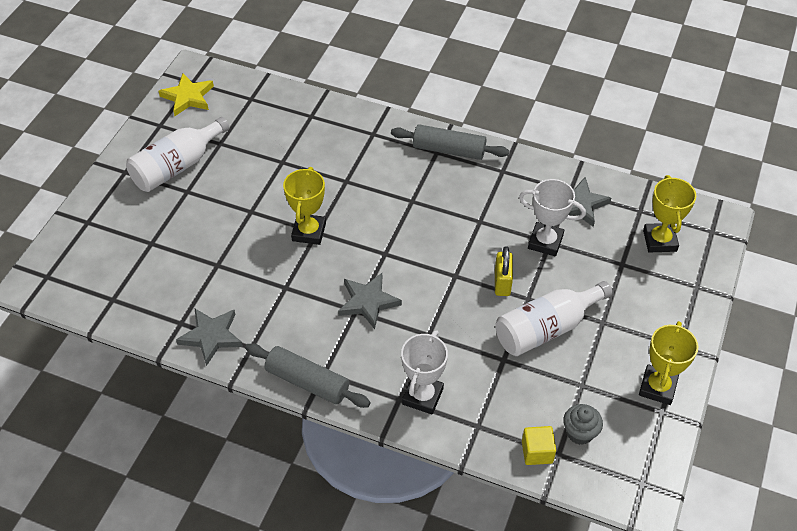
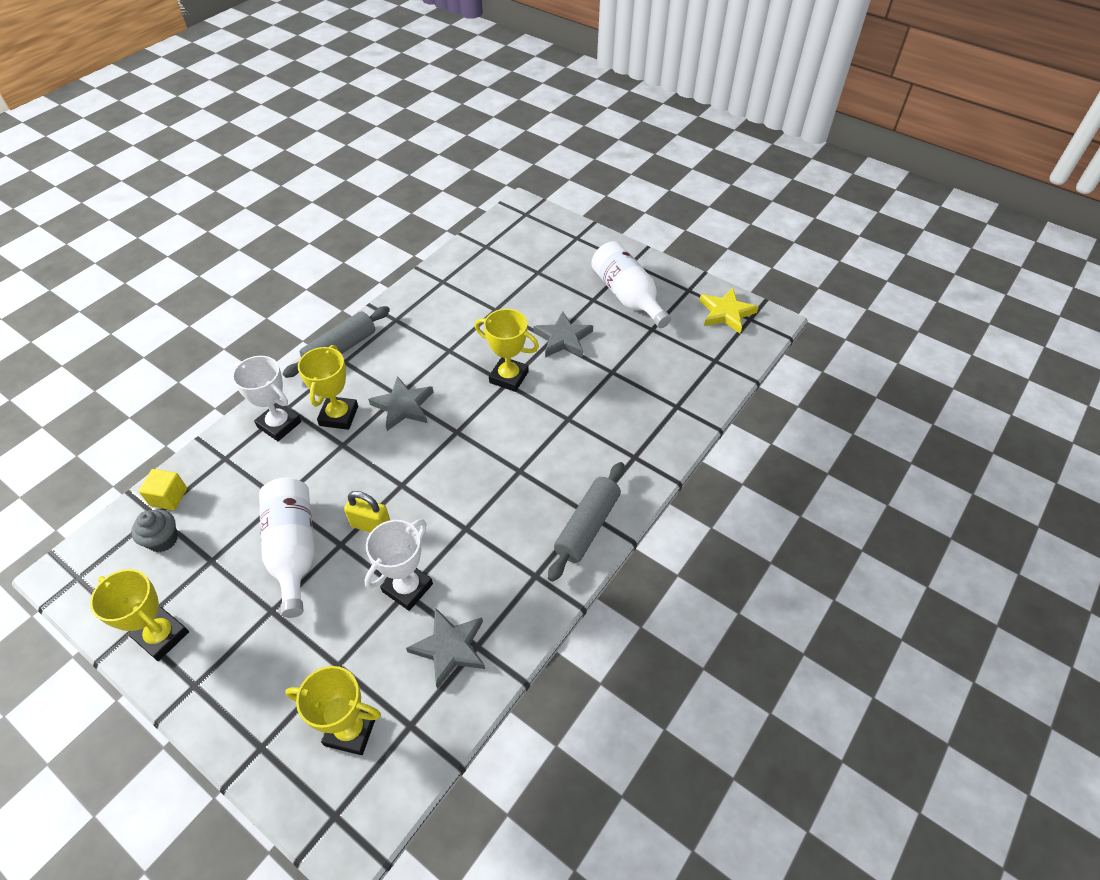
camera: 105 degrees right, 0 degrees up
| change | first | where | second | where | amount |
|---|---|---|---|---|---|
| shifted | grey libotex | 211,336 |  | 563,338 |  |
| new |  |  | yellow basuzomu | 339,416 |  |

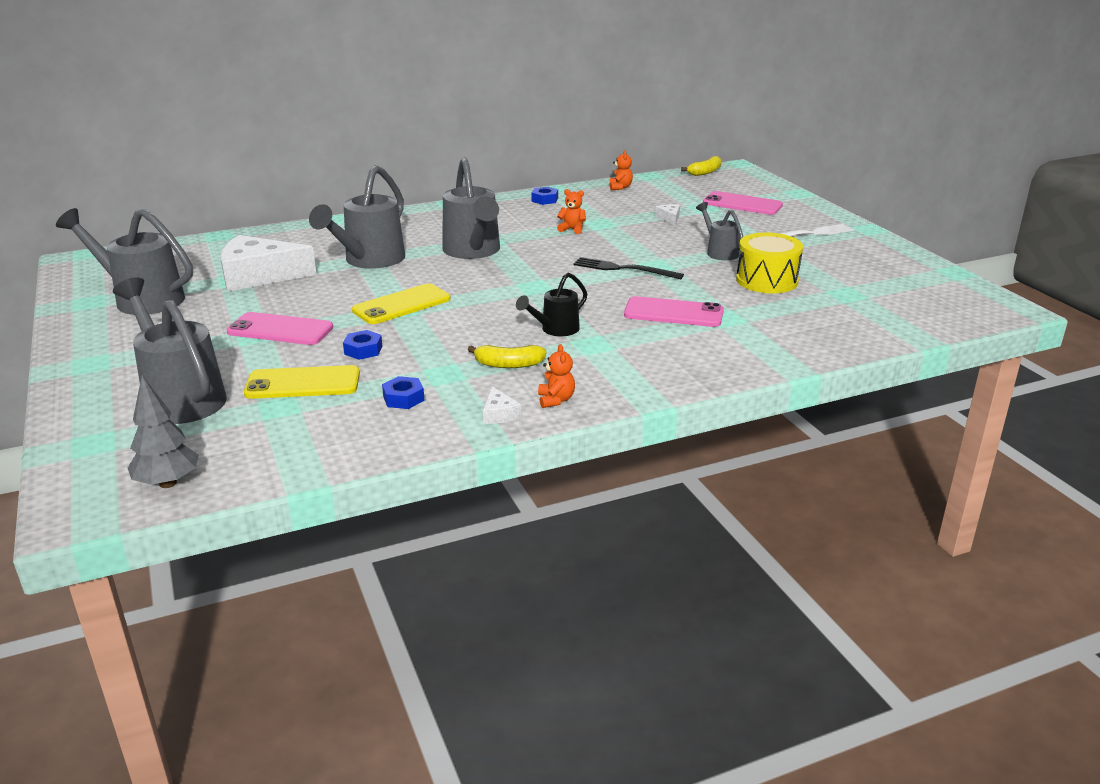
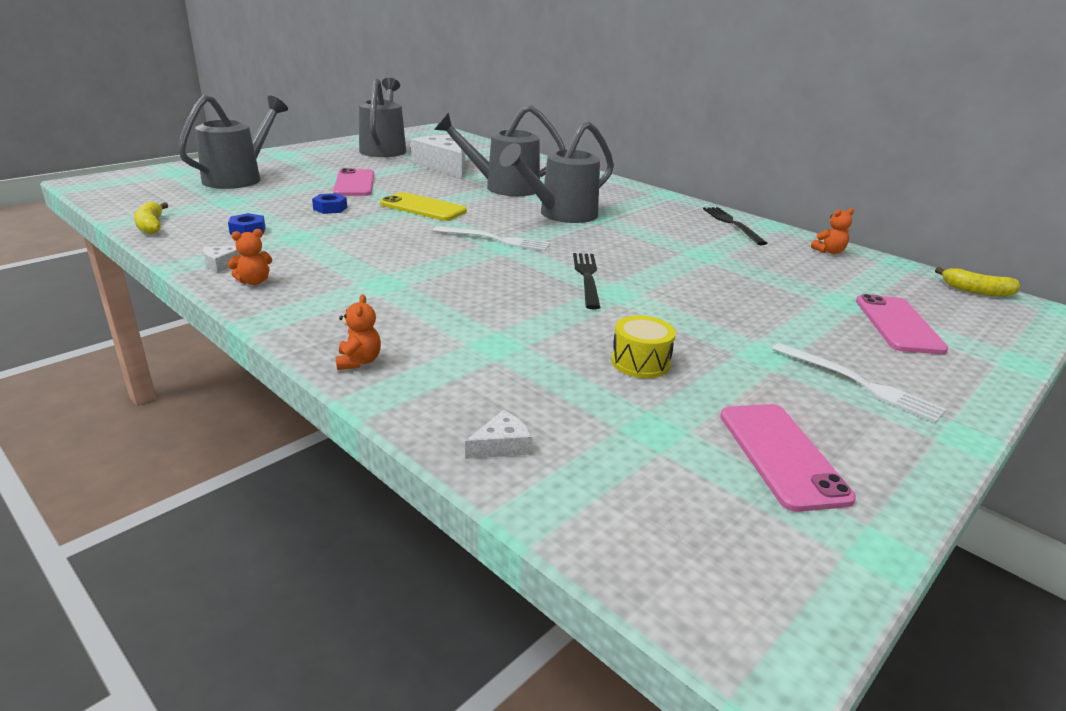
camera: 65 degrees right, 0 degrees up
| change | first | where | second | where | amount |
|---|---|---|---|---|---|
| swapped | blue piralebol | 544,200 | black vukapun | 732,224 |  |
| shifted | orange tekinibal | 572,229 |  | 359,361 |  |
| gone | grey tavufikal | 720,252 |  |  |  |
| shifted | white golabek | 669,218 |  | 501,445 |  |
| scaled | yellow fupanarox | 767,280 |  | 640,362 | x0.66 |
| gone | black tavufikal | 556,330 |  |  |  |
| shifted | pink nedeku | 673,313 |  | 781,455 |  |
| shifted | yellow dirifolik | 508,364 |  | 151,226 |  |
| gone | yellow nedeku | 303,383 |  |  |  |
| gone | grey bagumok | 168,483 |  |  |  |
| new |  |  | white vukapun | 495,239 |  |

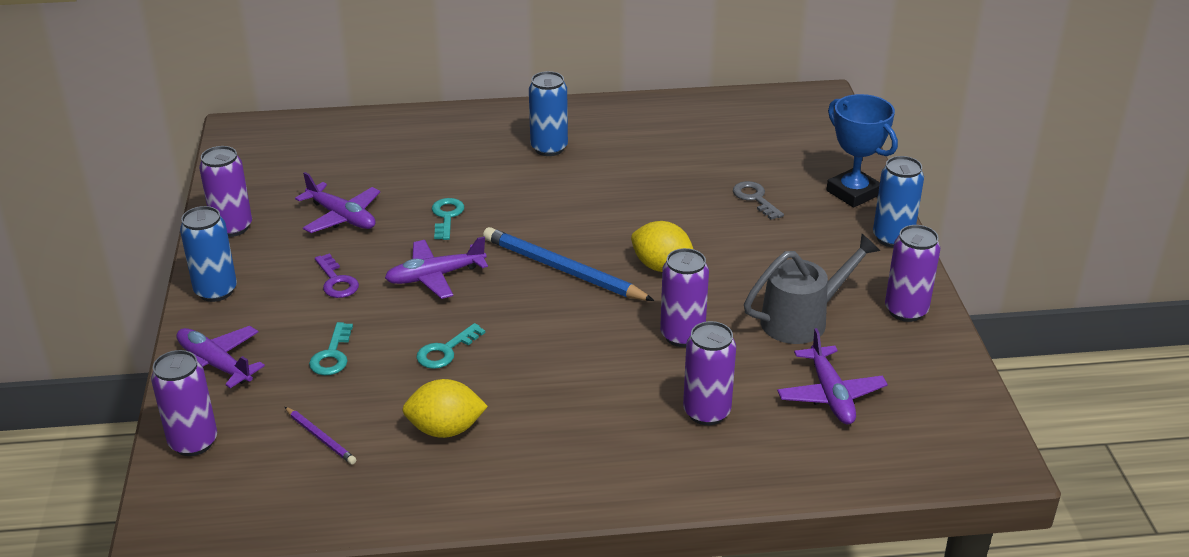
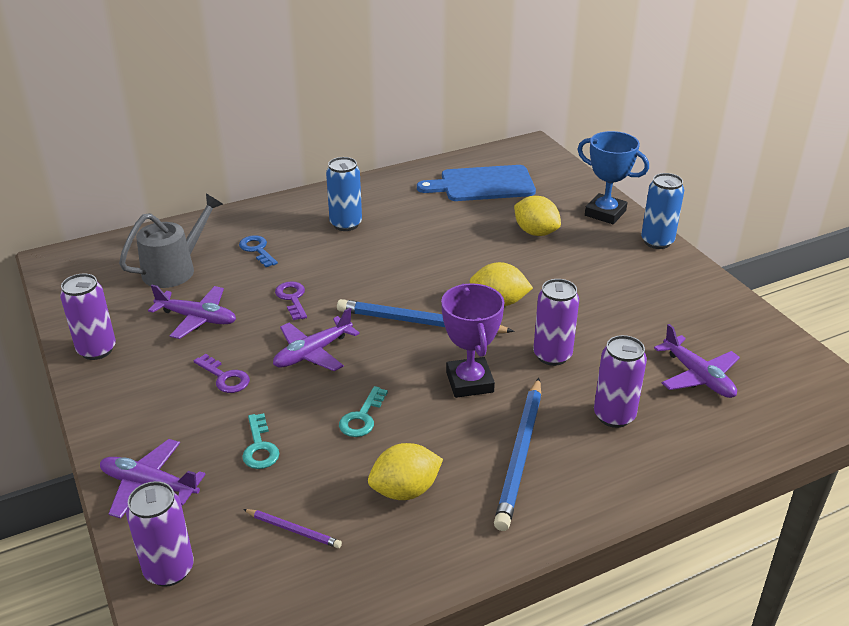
camera: 20 degrees left, 0 degrees up
| change | first | where | second | where | amount |
|---|---|---|---|---|---|
| swapped | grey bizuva | 755,199 | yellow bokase | 535,232 |  |
| repainted | turquoise bizuva | 446,217 | purple bizuva | 292,298 |  |
| gone | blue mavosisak | 216,291 |  |  |  |
| gone | purple mavosisak | 906,311 |  |  |  |
| shifted | grey tavufikal | 803,319 |  | 175,269 |  |
| new |  |  | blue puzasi | 482,184 |  |
| new |  |  | blue bizuva | 257,250 |  |
| new |  |  | purple basuzomu | 469,382 |  |
| new |  |  | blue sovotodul | 521,455 |  |

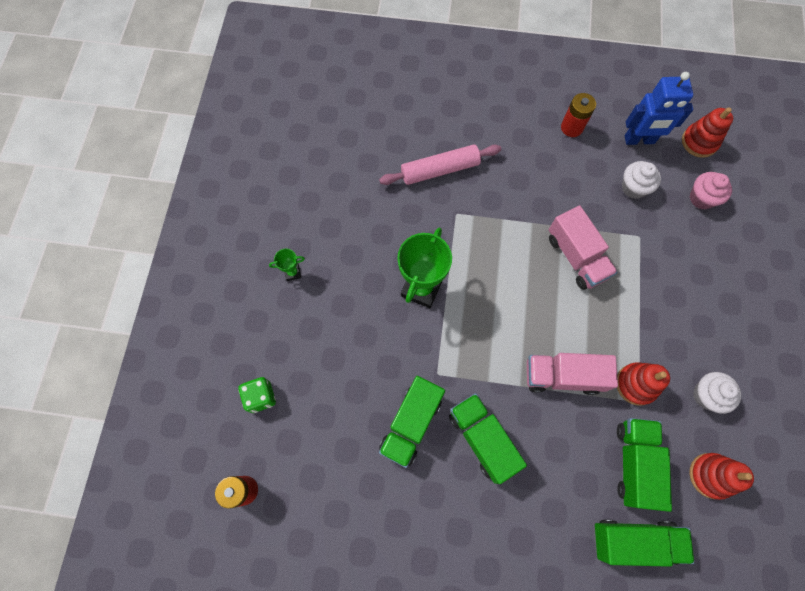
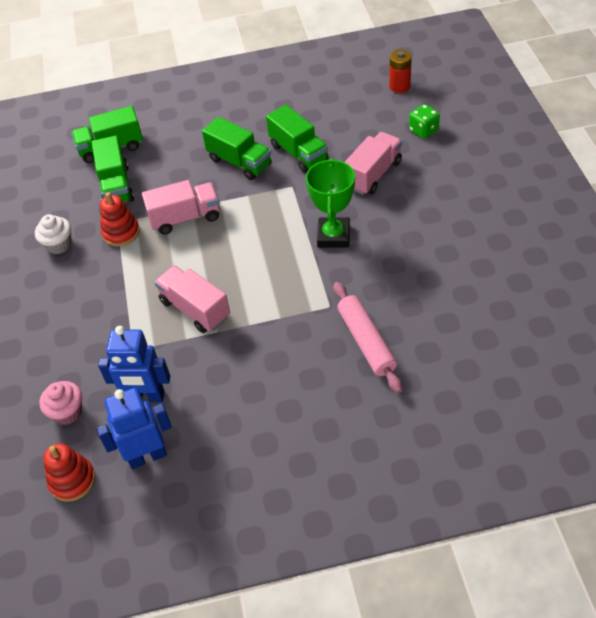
camera: 165 degrees right, 20 degrees down
| change | first | where | second | where | amount |
|---|---|---|---|---|---|
| gone | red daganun | 571,127 |  |  |  |
| rotated | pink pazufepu | 440,170 |  | 366,341 | 75 degrees counterclockwise |
| swapped | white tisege | 633,188 | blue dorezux | 146,397 |  |
| gone | green basuzomu | 293,273 |  |  |  |
| rotated | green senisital | 411,424 |  | 298,153 | 135 degrees clockwise |
| gone | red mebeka | 710,475 |  |  |  |
| new |  |  | pink senisital | 373,174 |  |

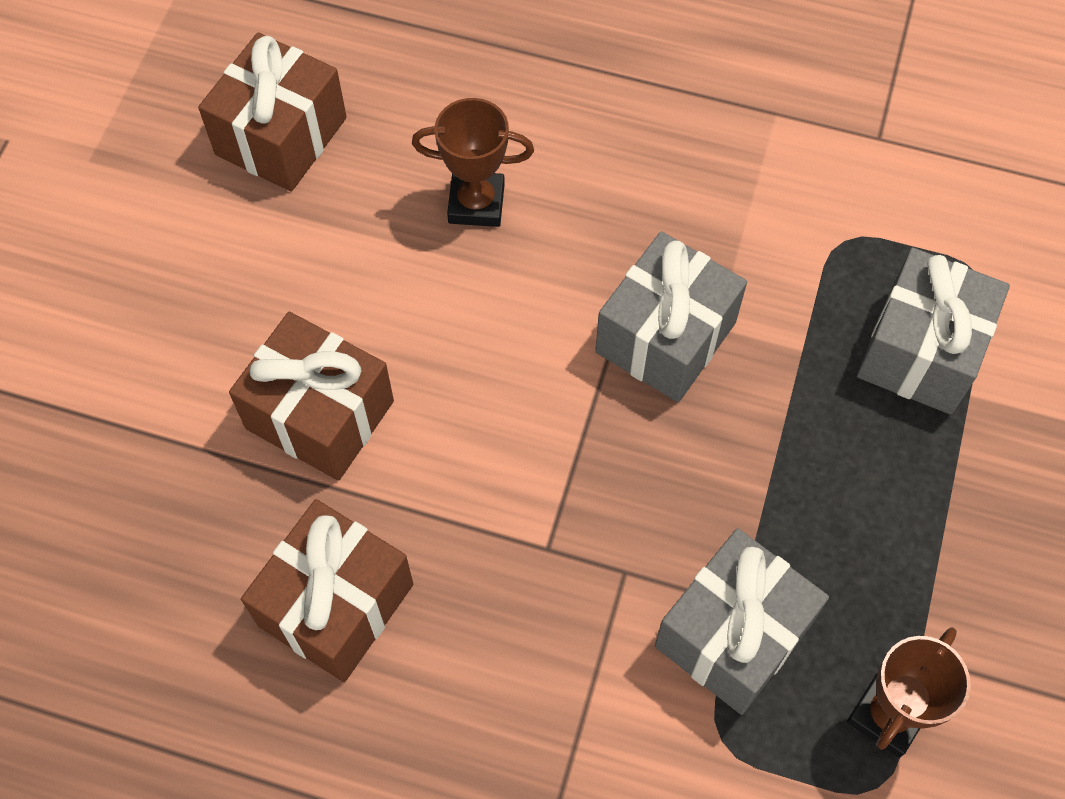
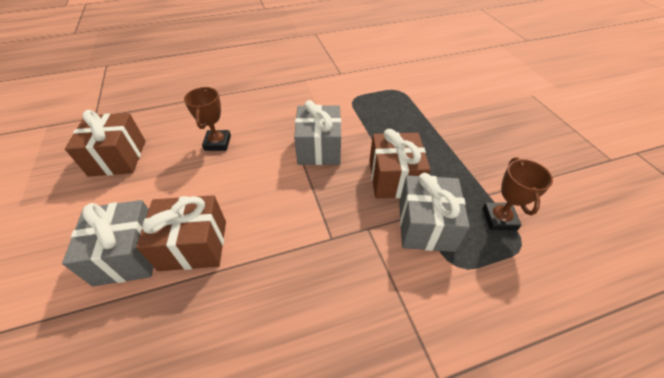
camera: 35 degrees left, 15 degrees down
| change | first | where | second | where | amount |
|---|---|---|---|---|---|
| rotated | brown basuzomu | 476,203 |  | 217,143 | 60 degrees counterclockwise |
| shifted | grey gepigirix | 920,351 |  | 128,254 |  |
| shifted | brown gepigirix | 335,604 |  | 394,178 |  |

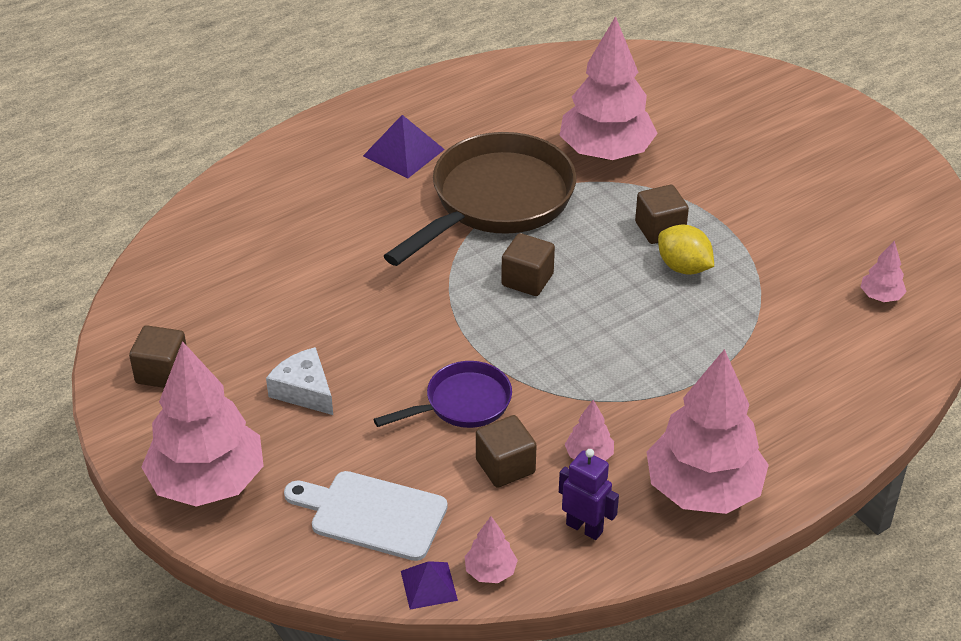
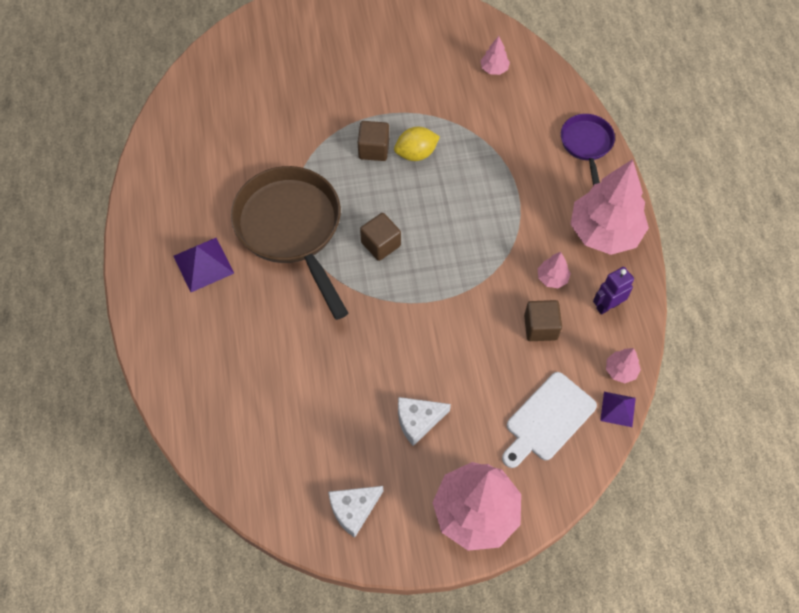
camera: 65 degrees left, 20 degrees up
| change | first | where | second | where | amount |
|---|---|---|---|---|---|
| gone | pink bagumok | 606,152 |  |  |  |
| swapped | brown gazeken | 162,372 | white golabek | 353,509 |  |
| shifted | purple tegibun | 462,403 |  | 586,145 |  |

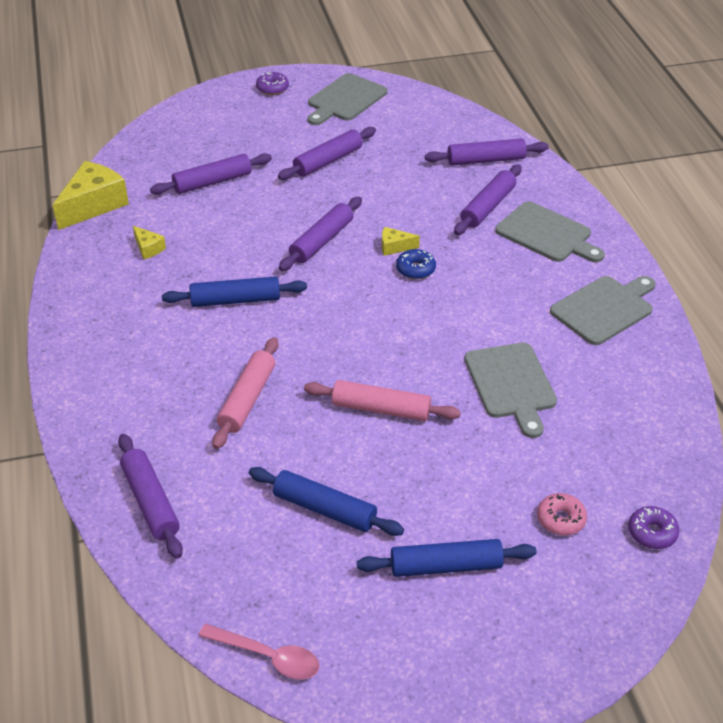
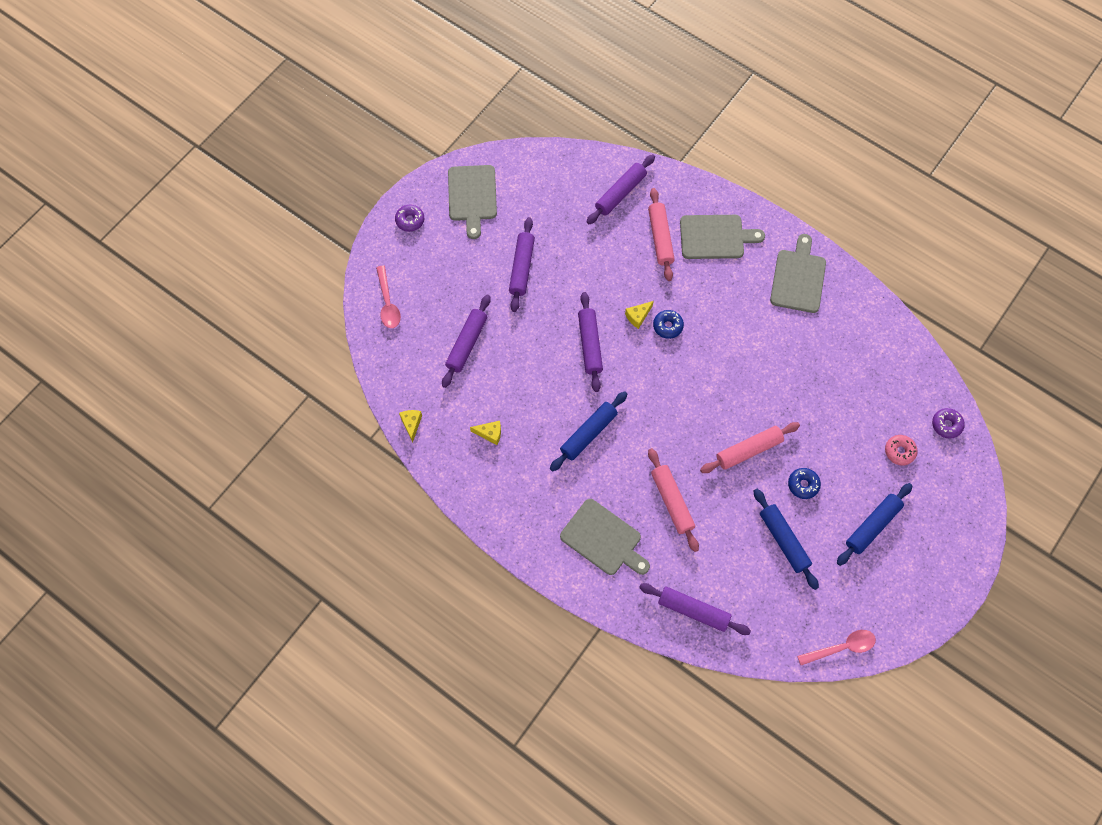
camera: 40 degrees left, 25 degrees up
| change | first | where | second | where | amount |
|---|---|---|---|---|---|
| scaled | yellow golabek | 93,205 |  | 411,424 | x0.48 |
| repainted | purple pazufepu | 488,207 | pink pazufepu | 660,238 |  |
| shifted | grey puzasi | 511,384 |  | 603,539 |  |
| rotated | blue pazufepu | 325,509 |  | 784,540 | 75 degrees clockwise |
| new |  |  | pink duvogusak | 388,303 |  |
| new |  |  | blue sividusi | 803,485 |  |

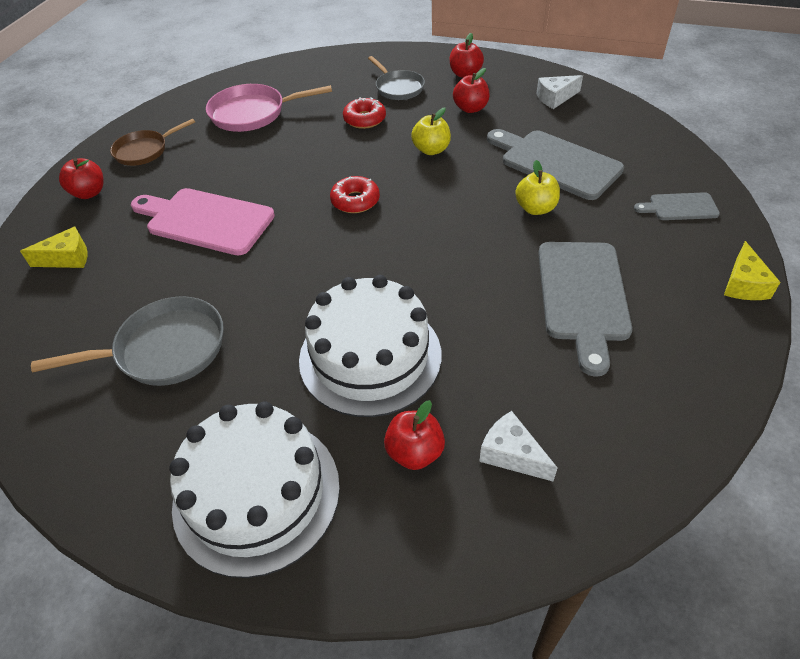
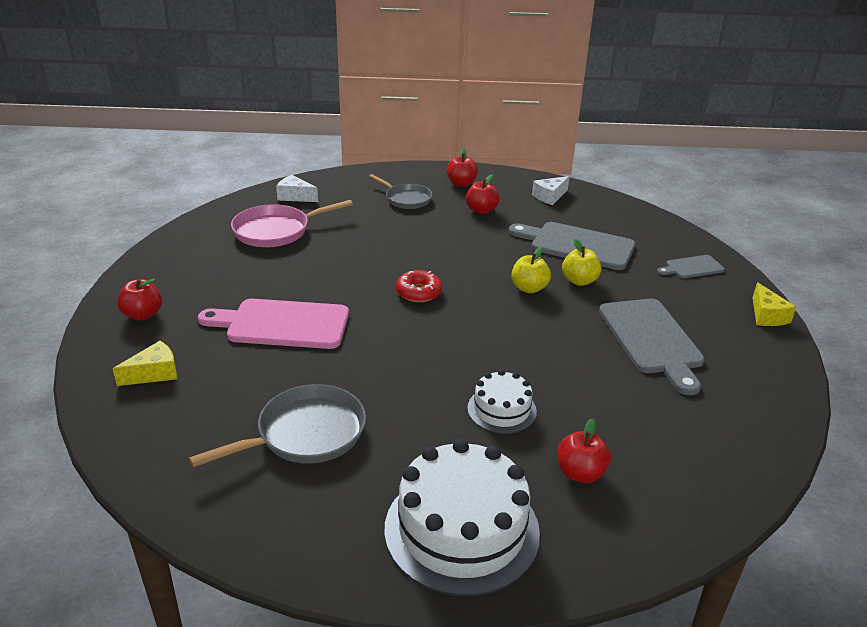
camera: 20 degrees left, 15 degrees down
| change | first | where | second | where | amount |
|---|---|---|---|---|---|
| gone | red sividusi | 364,119 |  |  |  |
| shifted | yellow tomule | 431,150 |  | 529,288 |  |
| gone | brown tegibun | 144,151 |  |  |  |
| scaled | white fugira | 370,356 |  | 501,409 | x0.53 |
| shifted | white golabek | 511,454 |  | 295,196 |  |

